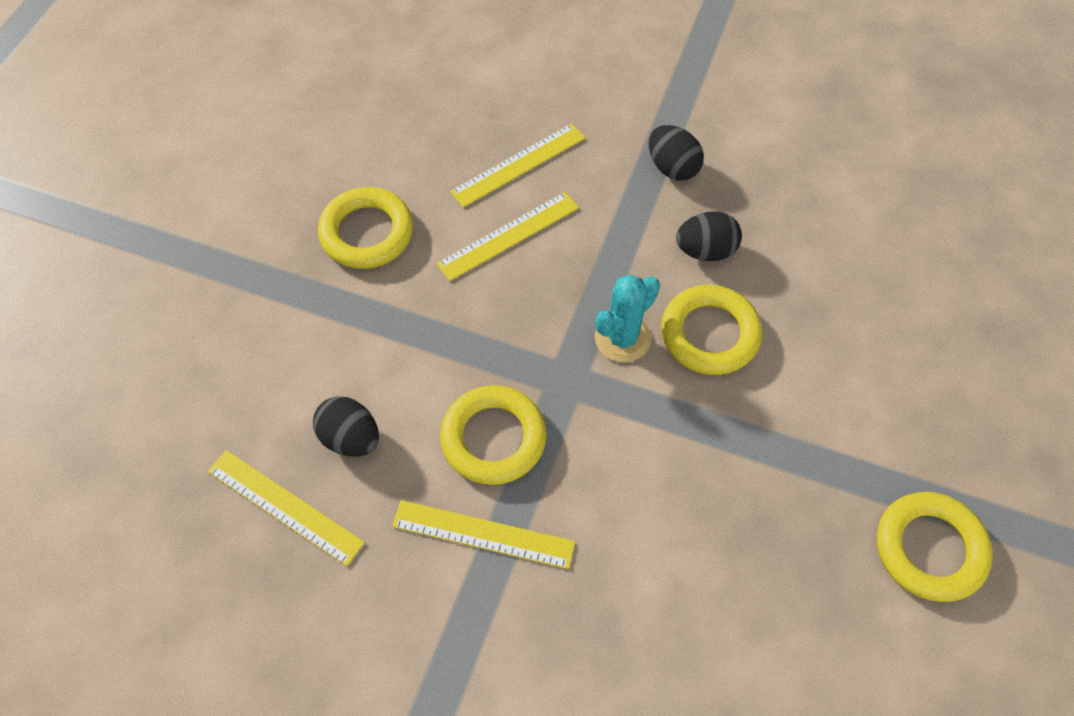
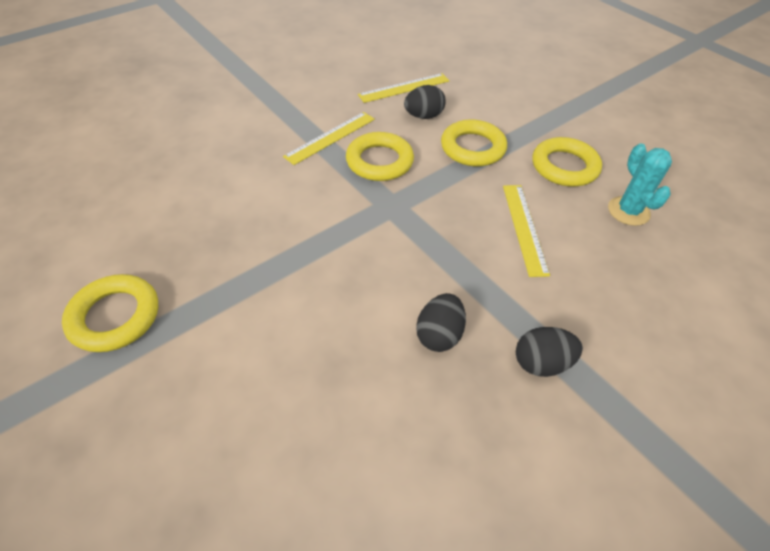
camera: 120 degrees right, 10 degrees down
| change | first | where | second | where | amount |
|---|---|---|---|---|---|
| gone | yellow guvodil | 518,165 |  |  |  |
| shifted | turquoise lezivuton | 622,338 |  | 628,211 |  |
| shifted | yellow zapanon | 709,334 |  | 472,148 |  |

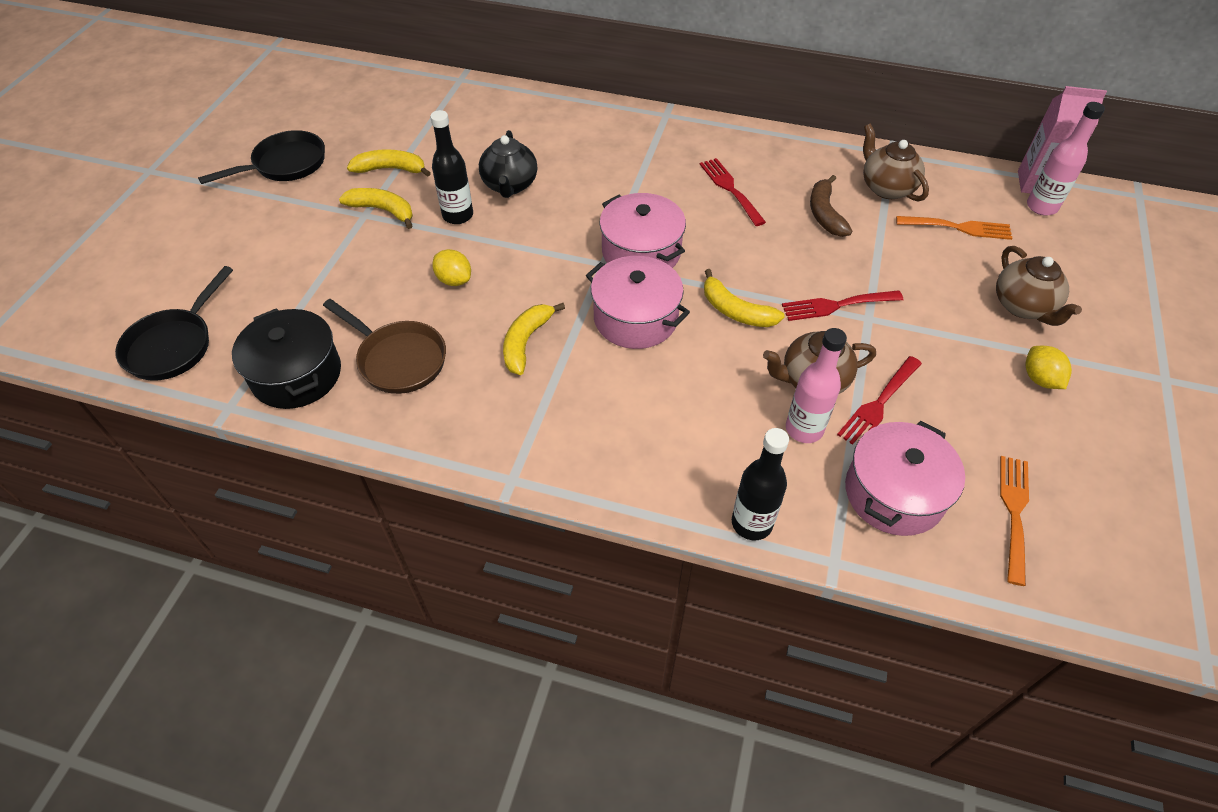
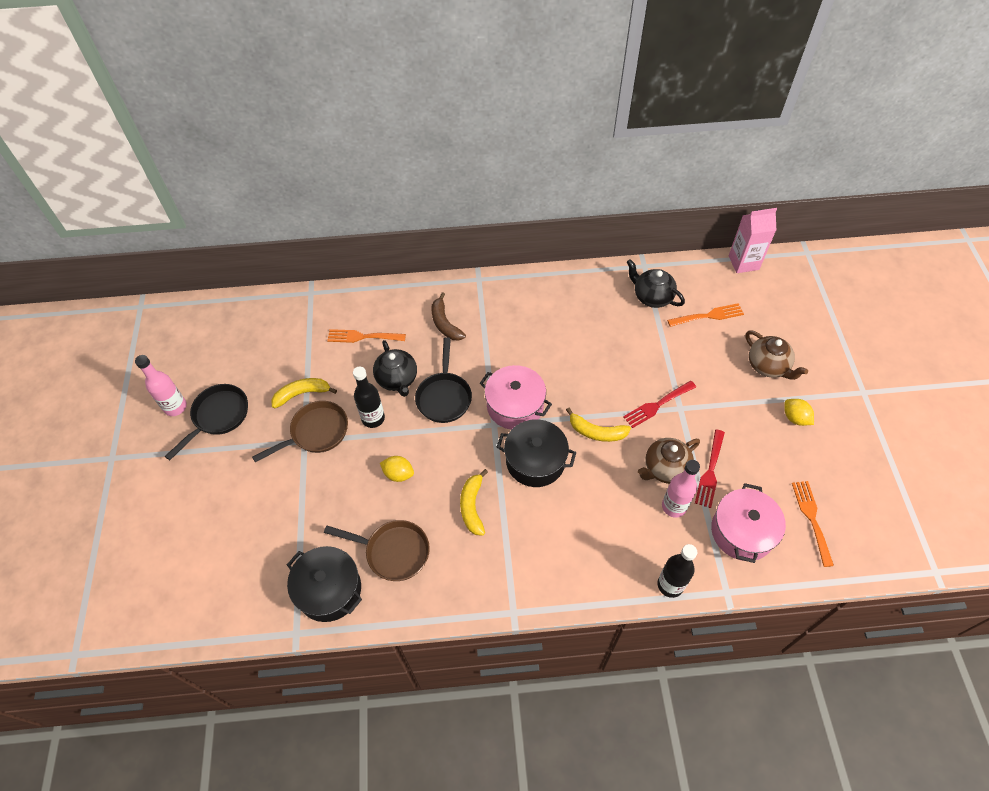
camera: 20 degrees left, 5 degrees up
| change | first | where | second | where | amount |
|---|---|---|---|---|---|
| shifted | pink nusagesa | 1041,207 |  | 175,407 |  |
| repainted | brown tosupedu | 886,187 | black tosupedu | 652,297 |  |
| gone | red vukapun | 730,189 |  |  |  |
| shifted | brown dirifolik | 825,214 |  | 445,323 |  |
| swapped | yellow dirifolik | 383,210 | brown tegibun | 316,432 |  |
| repainted | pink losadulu | 635,318 | black losadulu | 535,461 |  |
| shifted | black tegibun | 173,345 |  | 444,397 |  |
| new |  |  | orange vukapun | 362,337 |  |

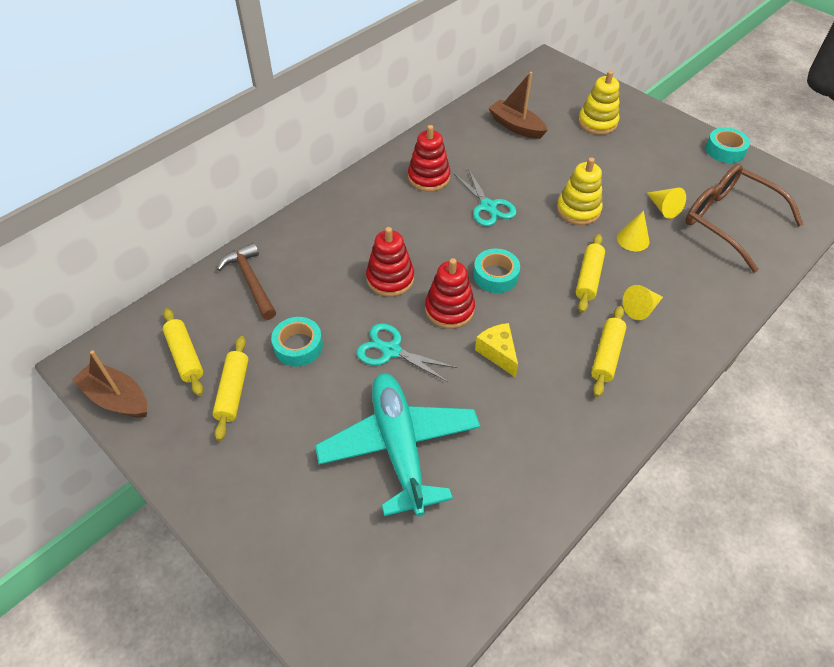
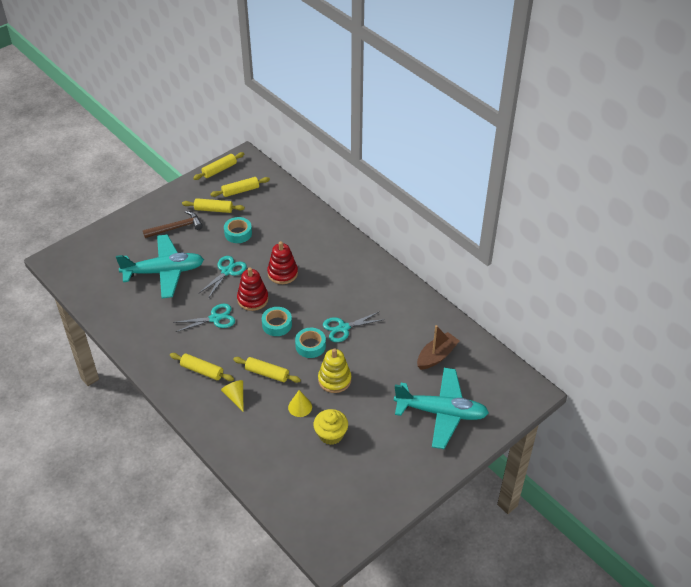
camera: 95 degrees right, 5 degrees down
| change | first | where | second | where | amount |
|---|---|---|---|---|---|
| swapped | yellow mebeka | 597,122 | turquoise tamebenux | 441,412 |  |
| gone | red mebeka | 429,177 |  |  |  |
| shifted | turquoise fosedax | 724,150 |  | 310,346 |  |
| gone | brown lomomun | 730,222 |  |  |  |
| swapped | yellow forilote | 663,208 | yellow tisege | 331,434 |  |
| shifted | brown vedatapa | 251,281 |  | 176,228 |  |
| swapped | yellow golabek | 497,353 | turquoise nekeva | 215,318 |  |
| swapped | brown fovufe | 117,398 | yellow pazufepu | 219,170 |  |

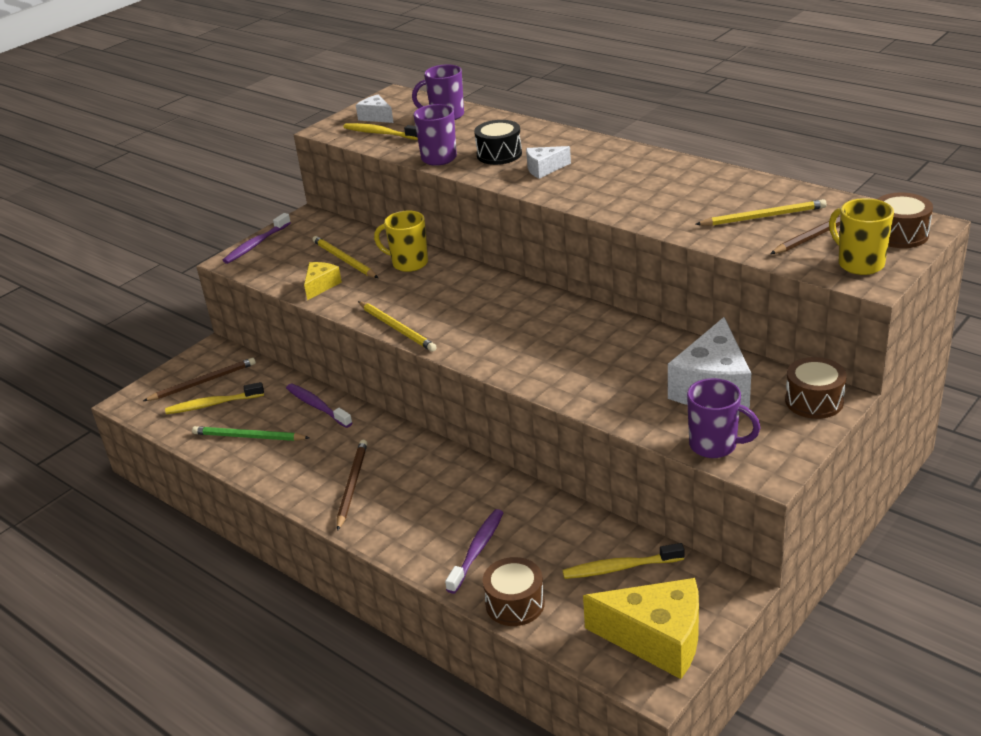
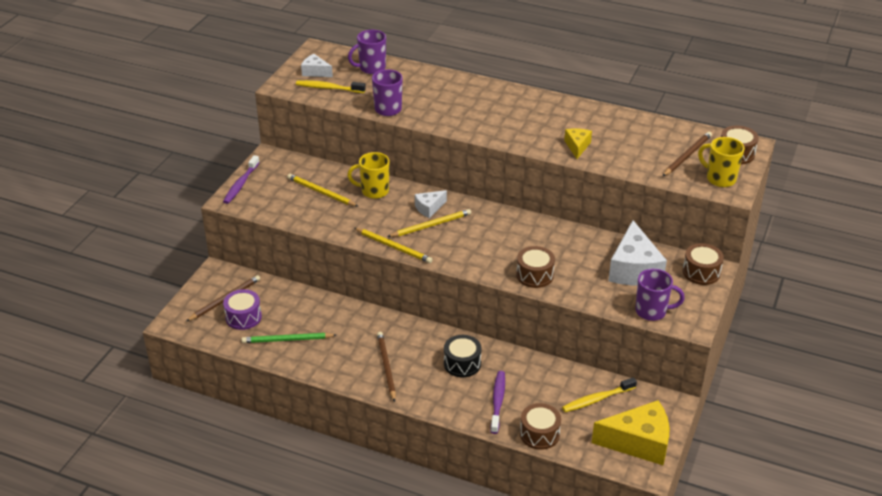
camera: 20 degrees left, 5 degrees up
| change | first | where | second | where | amount |
|---|---|---|---|---|---|
| shifted | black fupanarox | 499,154 |  | 462,363 |  |
| shifted | white golabek | 544,169 |  | 429,208 |  |
| shifted | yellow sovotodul | 763,217 |  | 431,225 |  |
| shifted | yellow golabek | 321,286 |  | 577,147 |  |
| swapped | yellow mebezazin | 212,404 | purple fupanarox | 243,317 |  |
| gone | purple mebezazin | 317,406 |  |  |  |
| new |  |  | brown fupanarox | 534,275 |  |

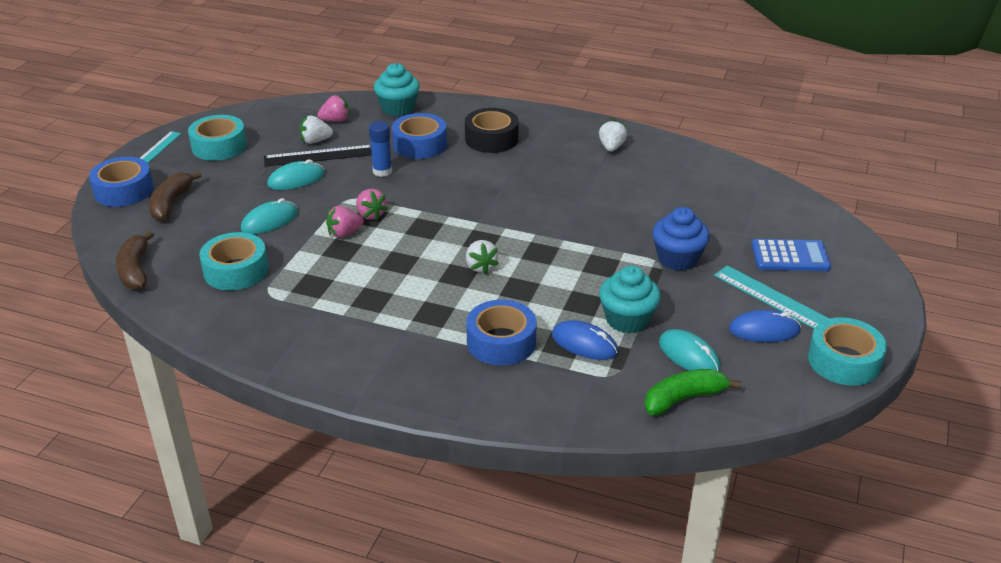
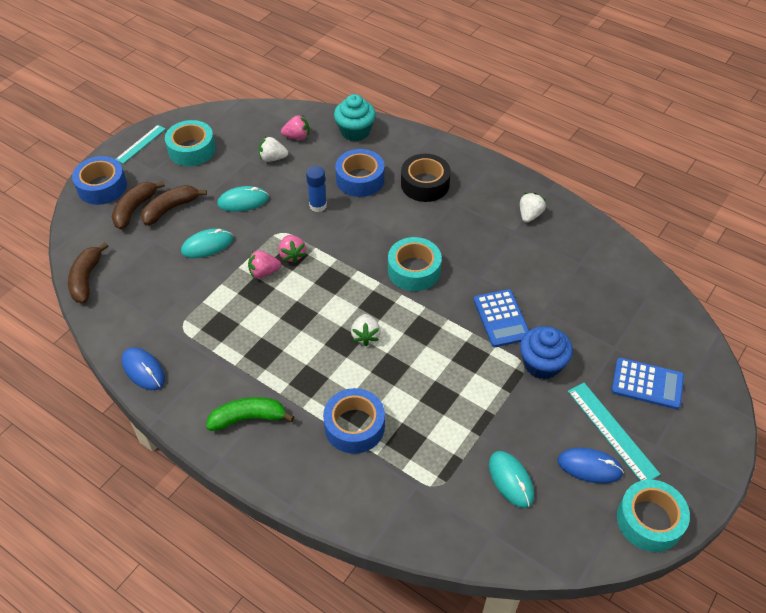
camera: 15 degrees right, 15 degrees up
| change | first | where | second | where | amount |
|---|---|---|---|---|---|
| gone | black guvodil | 319,156 |  |  |  |
| shifted | turquoise fosedax | 236,270 |  | 414,270 |  |
| gone | turquoise tisege | 627,319 |  |  |  |
| shifted | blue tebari | 584,344 |  | 143,370 |  |
| shifted | green dirifolik | 684,398 |  | 248,418 |  |
| new |  |  | brown dirifolik | 170,209 |  |
| new |  |  | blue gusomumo | 501,318 |  |

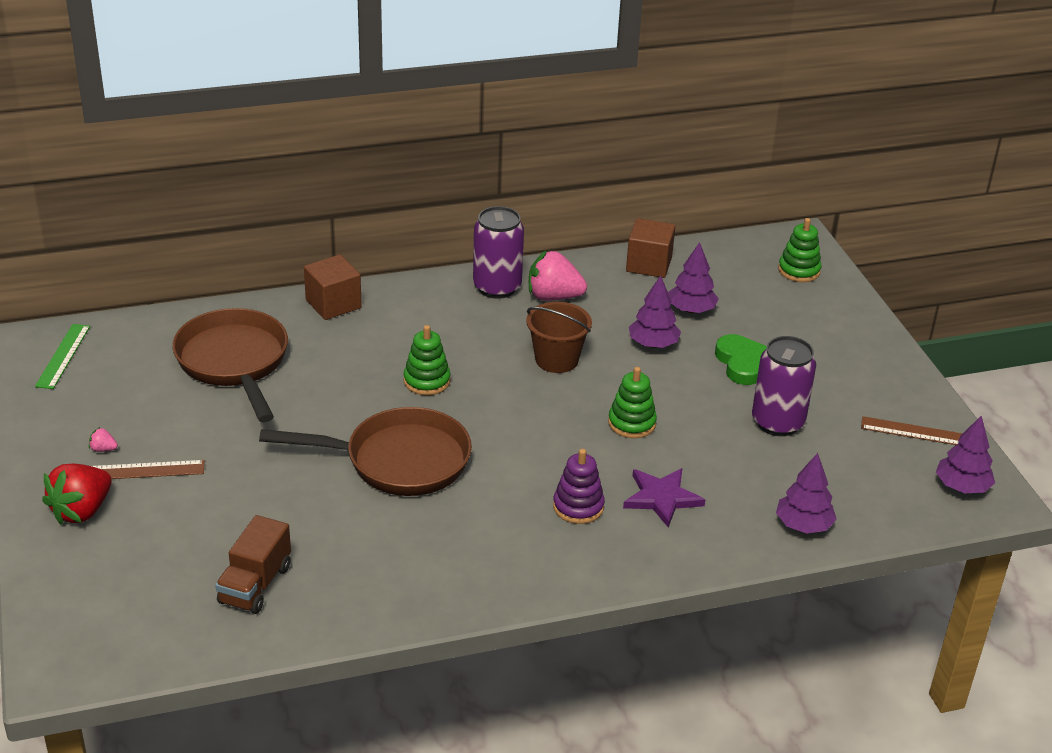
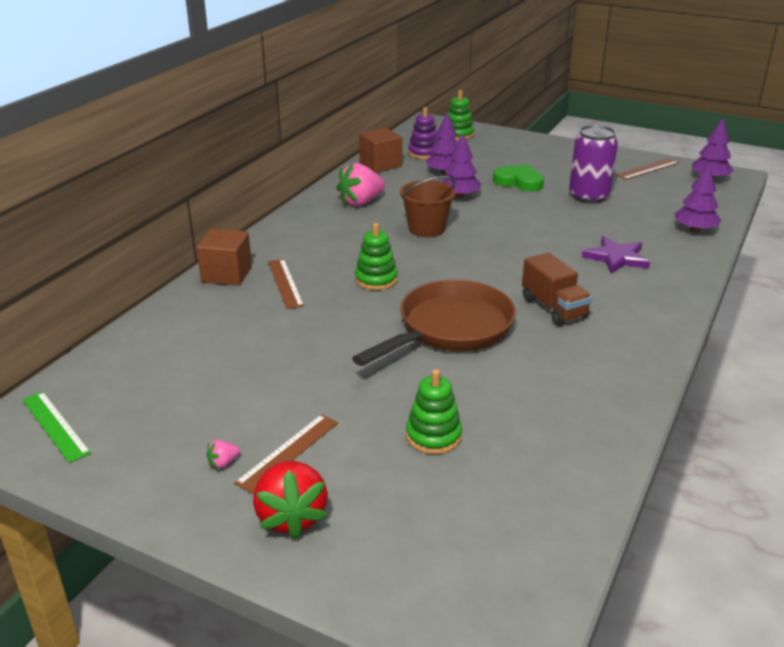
camera: 45 degrees left, 5 degrees down
| change | first | where | second | where | amount |
|---|---|---|---|---|---|
| gone | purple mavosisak | 497,287 |  |  |  |
| gone | brown tegibun | 234,362 |  |  |  |
| shifted | green mebeka | 632,423 |  | 433,436 |  |
| shifted | purple mebeka | 578,507 |  | 424,153 |  |
| shifted | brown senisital | 255,585 |  | 554,308 |  |
| new |  |  | brown guvodil | 285,283 |  |

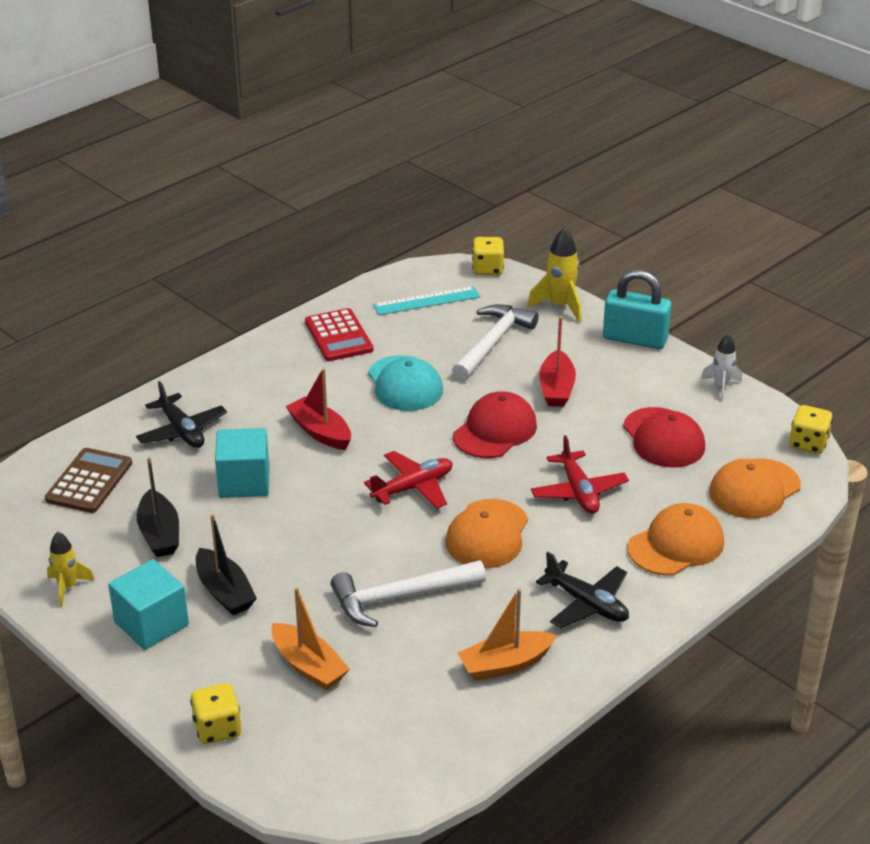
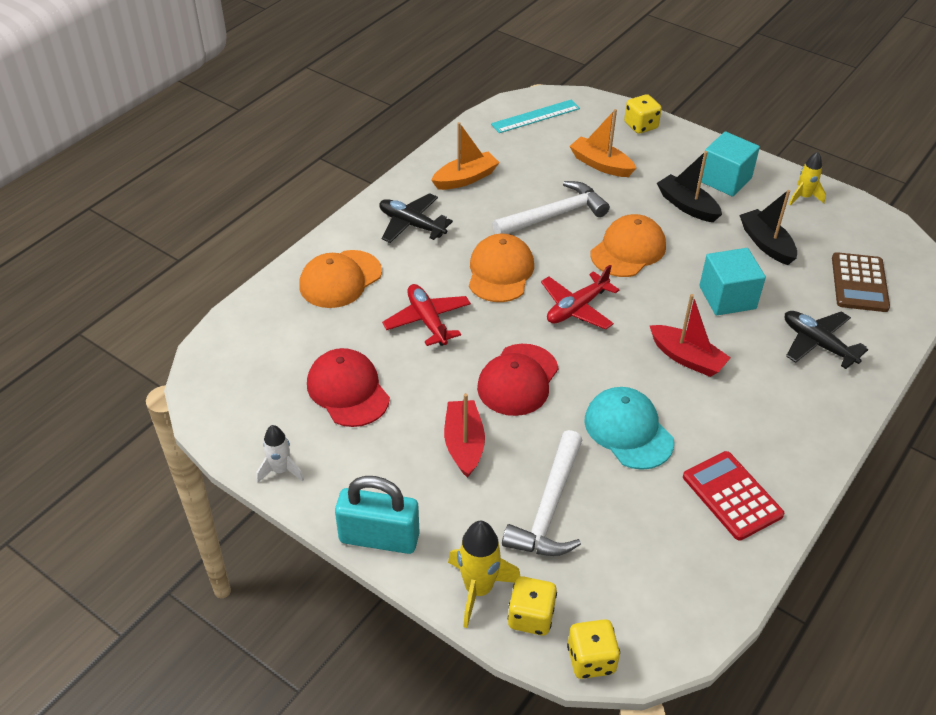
camera: 170 degrees right, 10 degrees up
| change | first | where | second | where | amount |
|---|---|---|---|---|---|
| shifted | turquoise guvodil | 426,301 |  | 535,116 |  |
| shifted | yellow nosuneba | 808,443 |  | 531,617 |  |
| shifted | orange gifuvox | 754,489 |  | 628,250 |  |

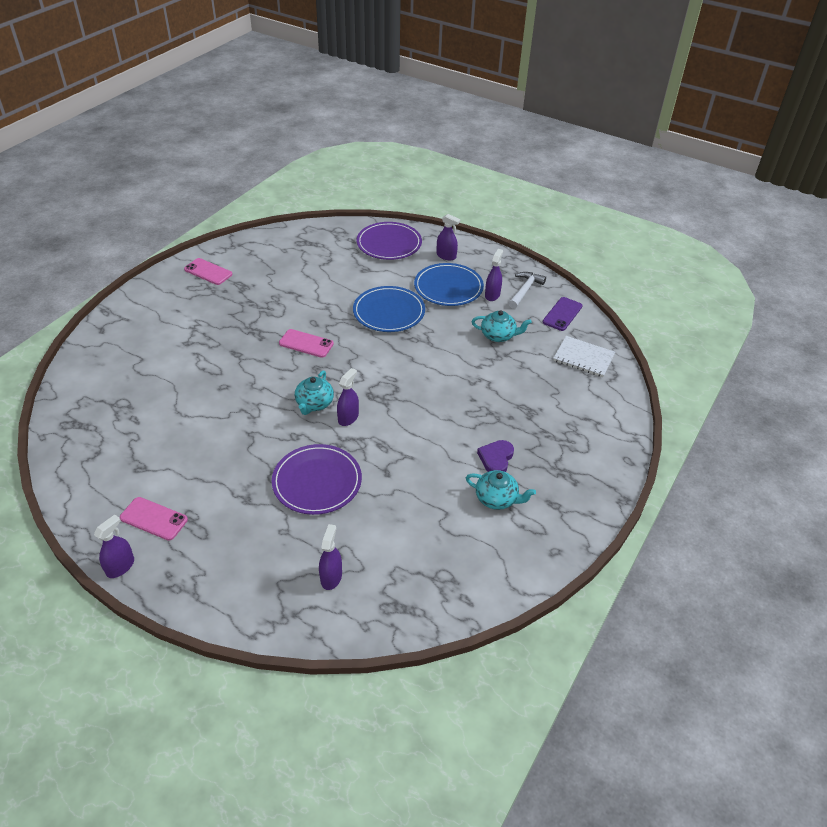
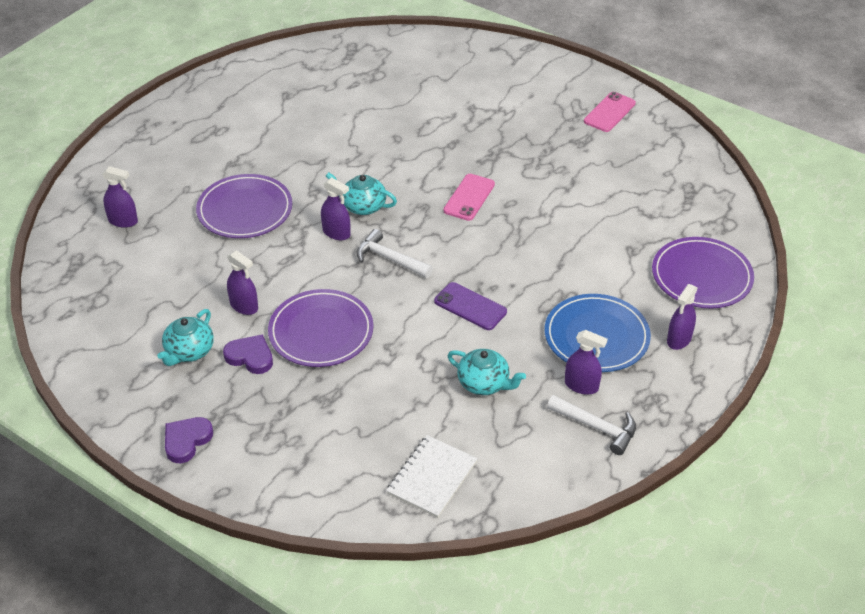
camera: 95 degrees right, 0 degrees up
| change | first | where | second | where | amount |
|---|---|---|---|---|---|
| gone | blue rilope | 389,312 |  |  |  |
| shifted | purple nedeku | 562,314 |  | 470,306 |  |
| rotated | turquoise tosupedu | 498,335 |  | 484,383 | 75 degrees counterclockwise |
| gone | pink nedeku | 154,519 |  |  |  |
| shifted | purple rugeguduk | 120,567 |  | 244,306 |  |
| new |  |  | white vedatapa | 390,259 |  |
| new |  |  | purple rilope | 321,332 |  |
| new |  |  | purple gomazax | 186,441 |  |

